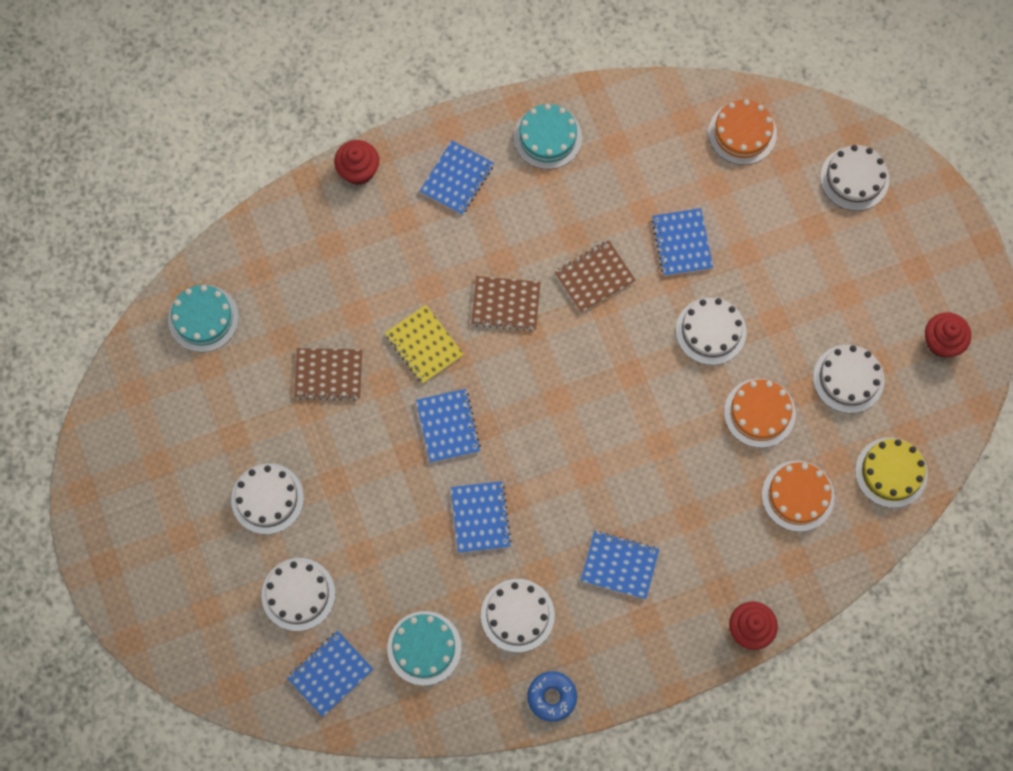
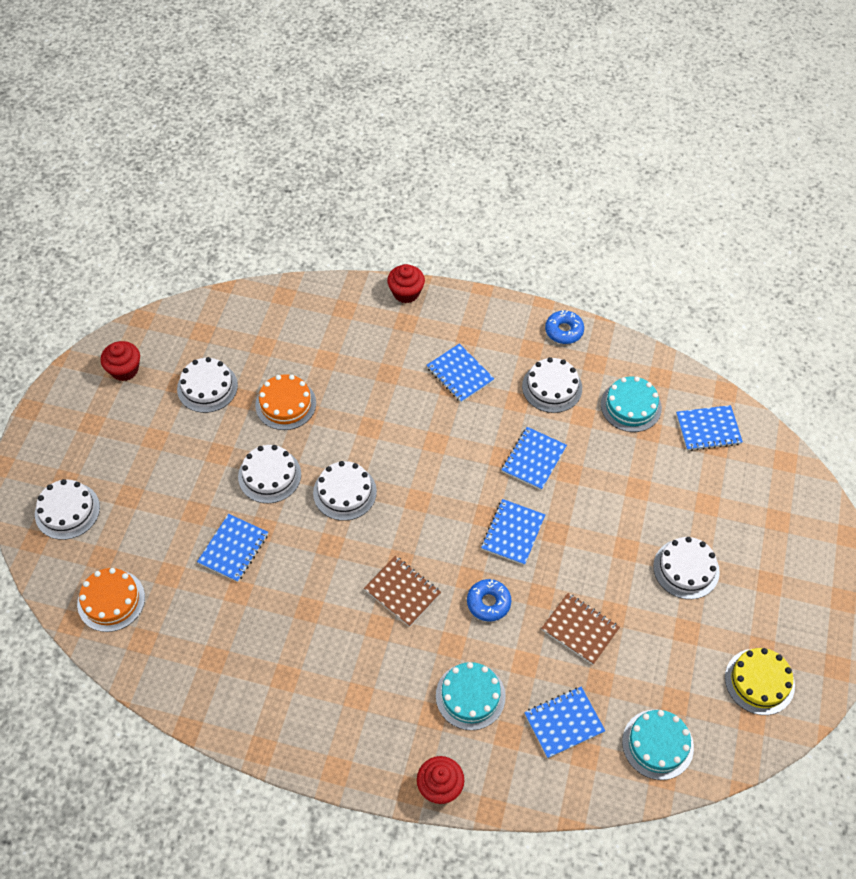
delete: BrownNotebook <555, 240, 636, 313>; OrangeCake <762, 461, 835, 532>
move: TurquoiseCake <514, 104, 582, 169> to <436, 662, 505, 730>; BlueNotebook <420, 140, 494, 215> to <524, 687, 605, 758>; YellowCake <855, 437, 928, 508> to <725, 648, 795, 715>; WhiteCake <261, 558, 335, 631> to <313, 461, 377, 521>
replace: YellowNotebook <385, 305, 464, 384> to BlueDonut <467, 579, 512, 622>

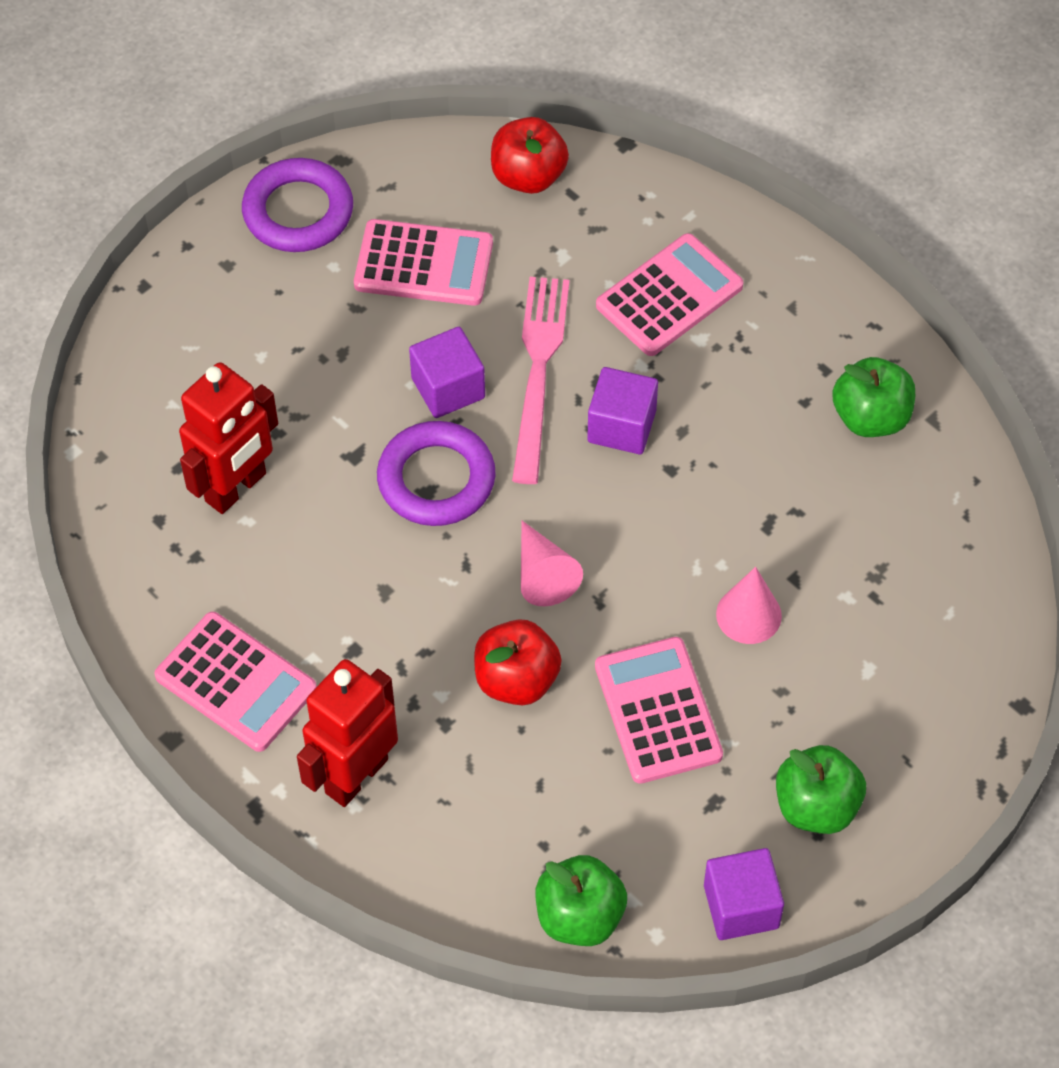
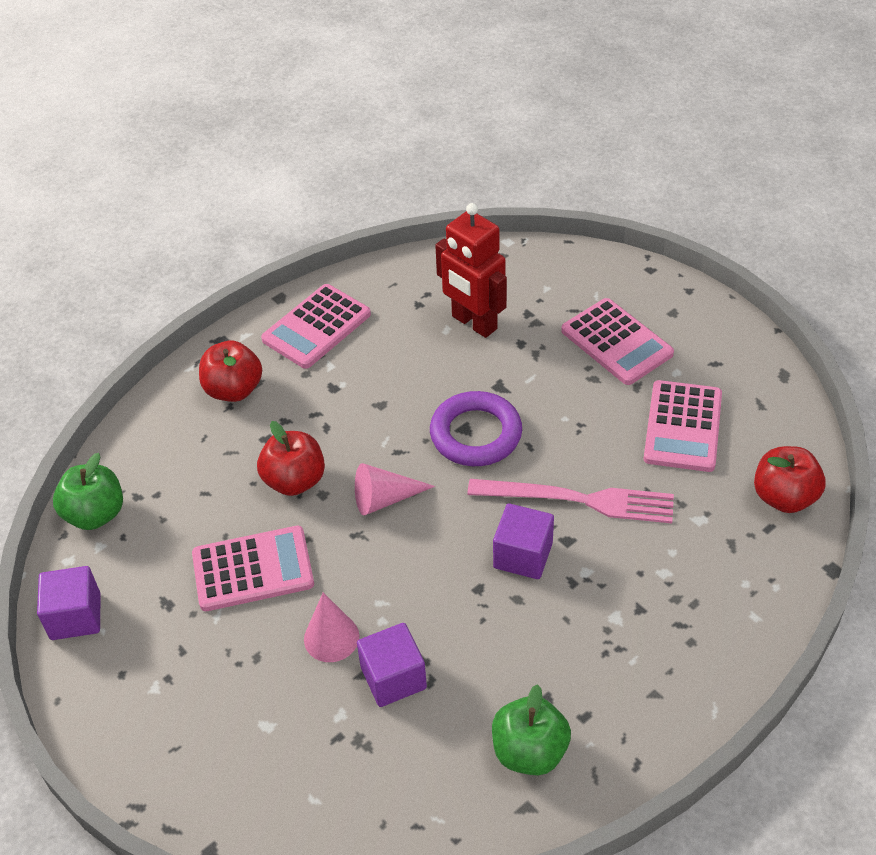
delete: PurpleRing <242, 158, 353, 252>; GreenApple <776, 745, 866, 834>
move: PinkCalculator <596, 233, 743, 356> to <561, 298, 674, 385>; PurpleCube <409, 327, 485, 418> to <357, 623, 427, 707>
replace: RedRobot <297, 659, 398, 807> to RedApple <199, 340, 262, 402>

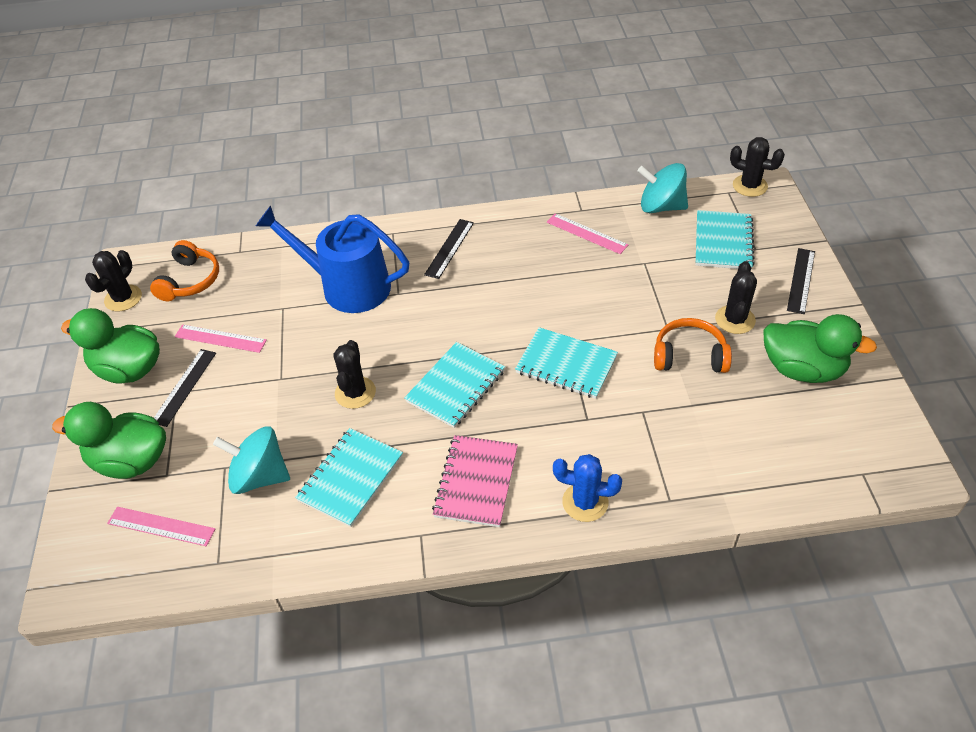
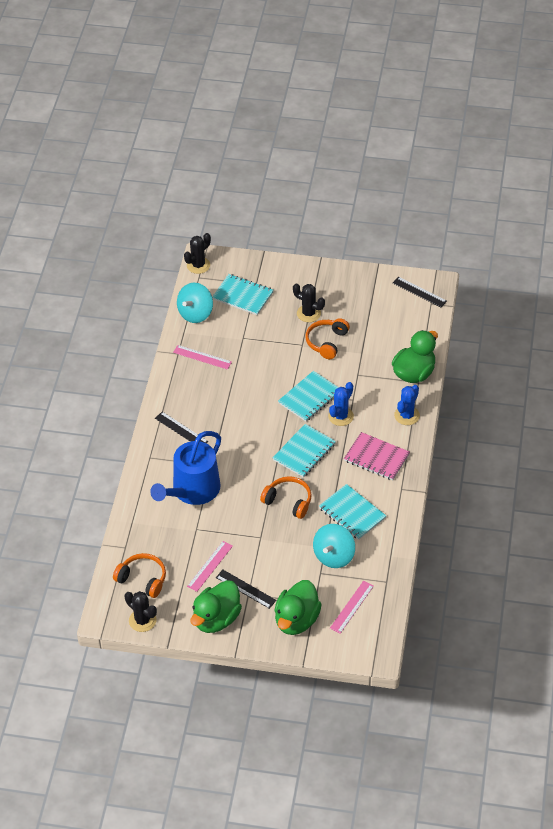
insert: BlueCactus <328, 382, 354, 426>
move: BlackRuler <787, 248, 815, 314> to <393, 277, 447, 307>; GreenDuck <763, 314, 877, 383> to <392, 330, 438, 383>
replace: BlackCactus <333, 340, 376, 409> to OrangeHeadphones <260, 476, 312, 519>
rotate: PinkRuler <547, 213, 629, 254> = <173, 345, 232, 370> 60 degrees clockwise; TurquoiseNotebook <404, 342, 505, 428> = <273, 424, 336, 478> 75 degrees clockwise

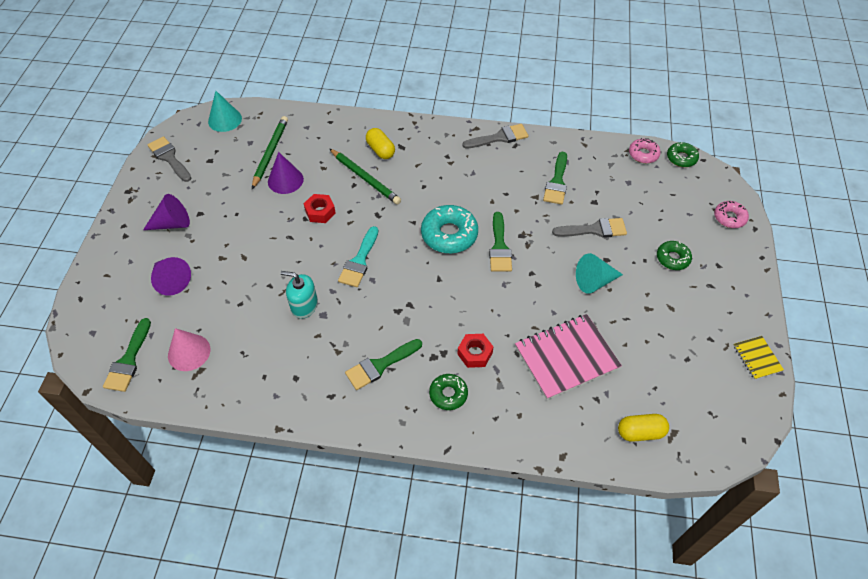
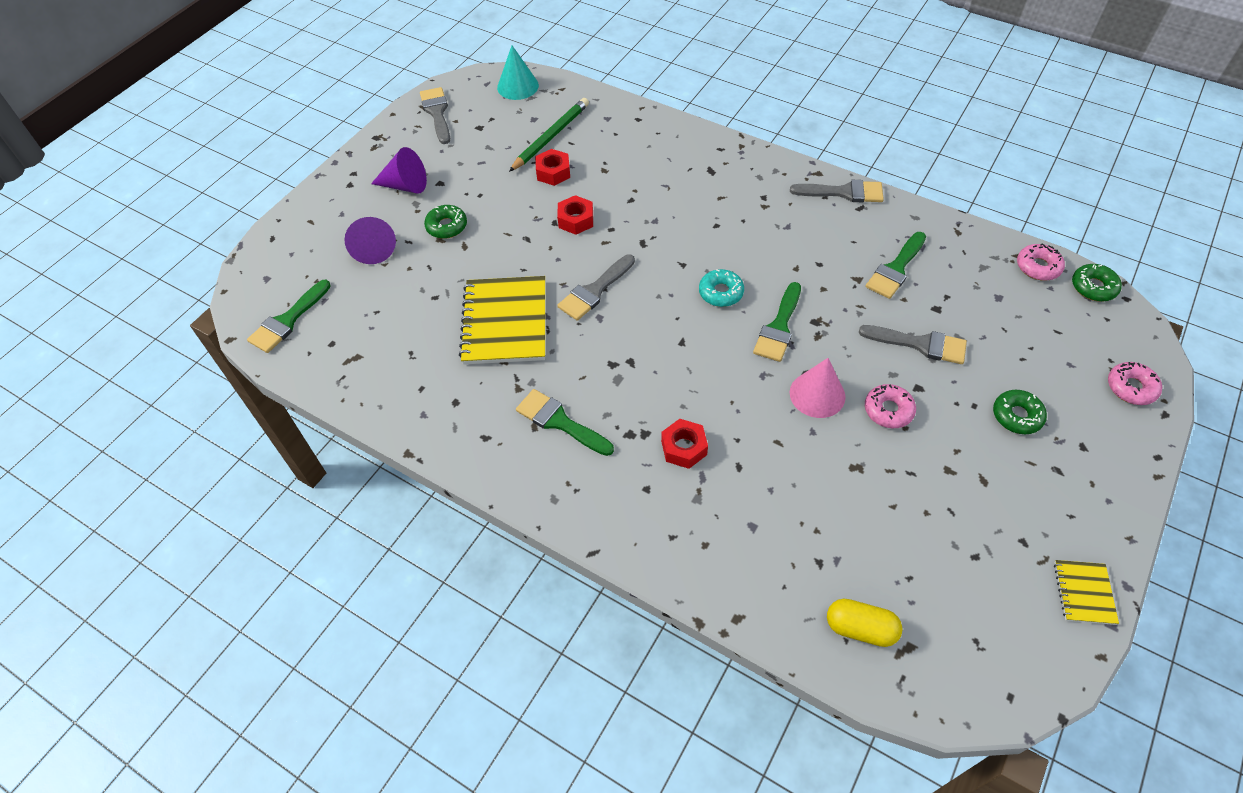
delete: YellowCapsule <366, 128, 395, 159>; GreenPencil <330, 149, 401, 205>; PinkNotebook <515, 314, 622, 400>
move: PinkCone <168, 328, 210, 371> to <790, 358, 845, 418>; GreenDonut <429, 374, 468, 410> to <424, 205, 467, 239>
replace: PurpleCone <268, 152, 304, 194> to RedNut <535, 149, 570, 186>; TurquoiseCone <576, 253, 623, 294> to PinkDonut <865, 384, 916, 428>; TurquoiseSoapDispenser <281, 271, 318, 319> to YellowNotebook <459, 276, 545, 365>
recolor: TurquoiseBrush <338, 226, 378, 287> to GreyBrush <557, 255, 635, 321>
rotate: GreenBrush <345, 339, 422, 390> = <516, 389, 614, 456> 45 degrees clockwise
resize: TurquoiseDonut <421, 205, 478, 253> = <699, 269, 744, 307> x0.59

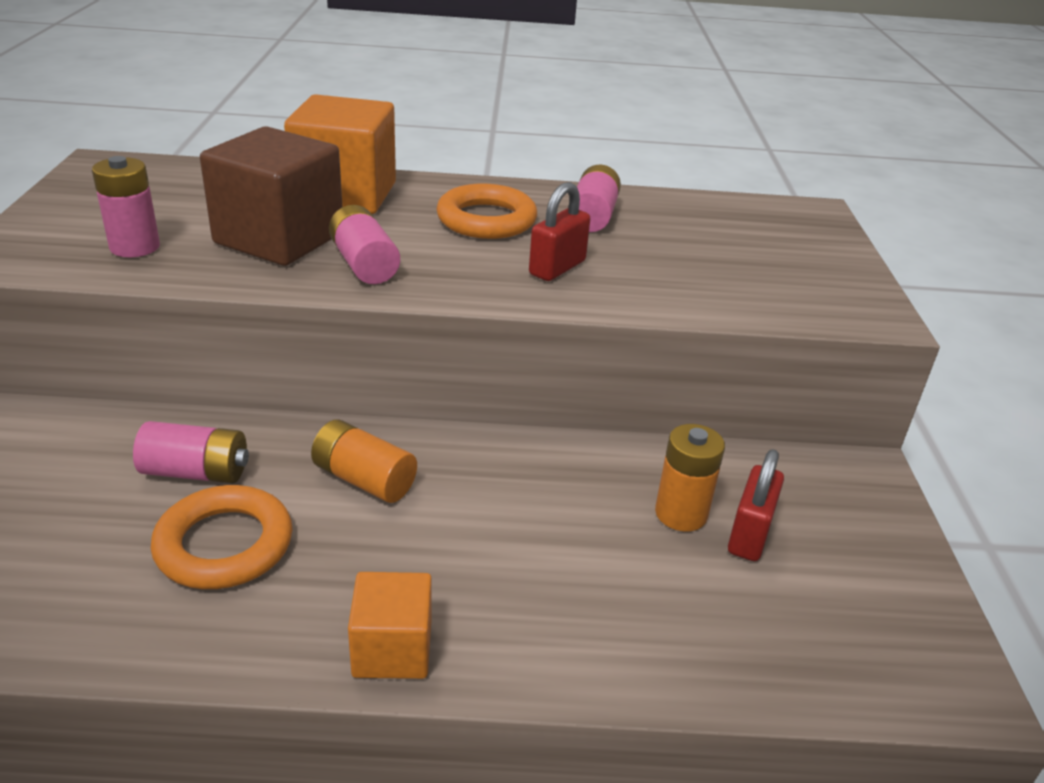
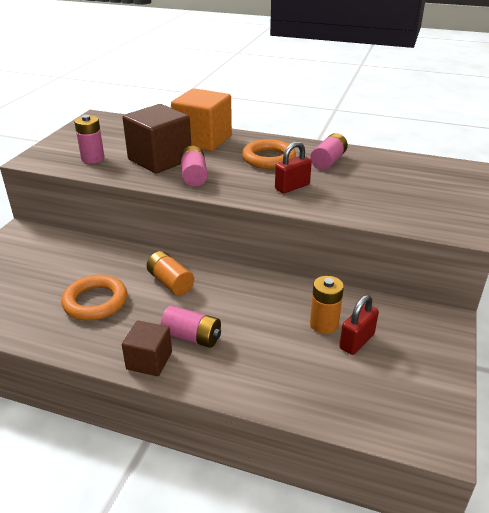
move: PinkBattery <133, 421, 249, 483> to <160, 305, 221, 348>
recolor: OrangeCube <348, 572, 432, 679> to BrownCube <122, 321, 172, 376>

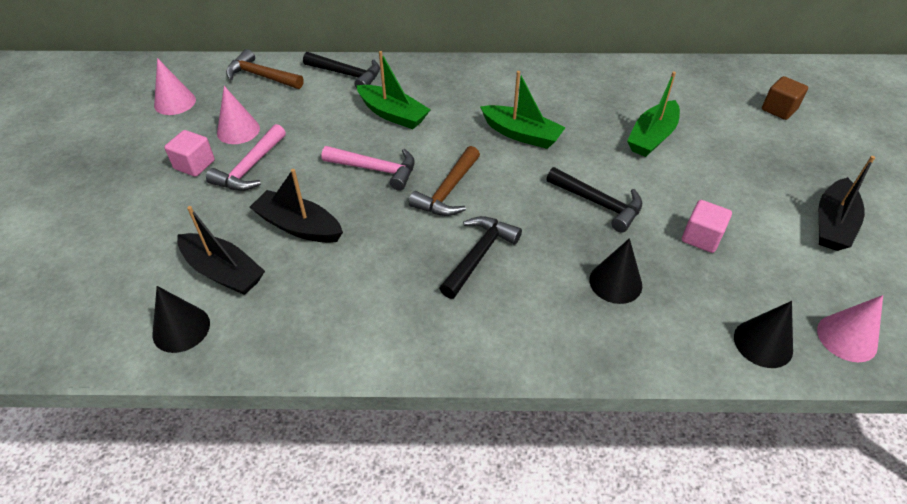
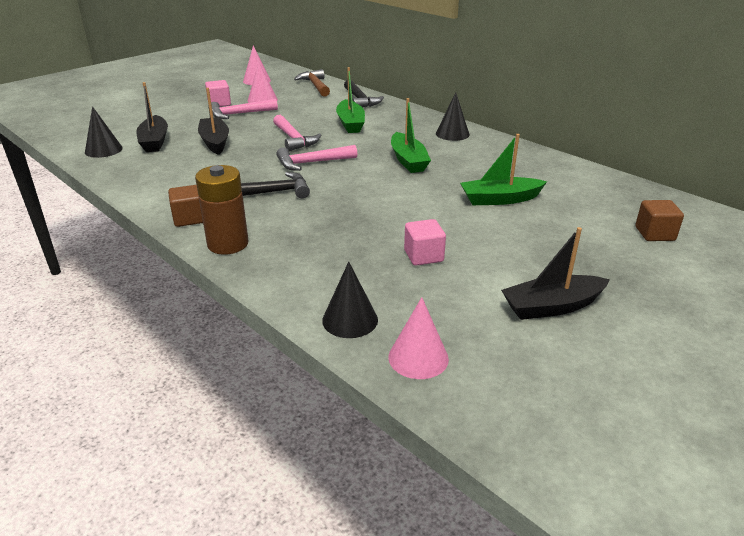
delete: BlackHammer <546, 167, 642, 233>
insert: BrownBattery <195, 165, 249, 255>; BrownCube <168, 185, 203, 227>
move: BlackCone <589, 238, 642, 304> to <436, 93, 470, 141>
recolor: BrownHammer <409, 146, 480, 216> to PinkHammer <276, 145, 357, 171>

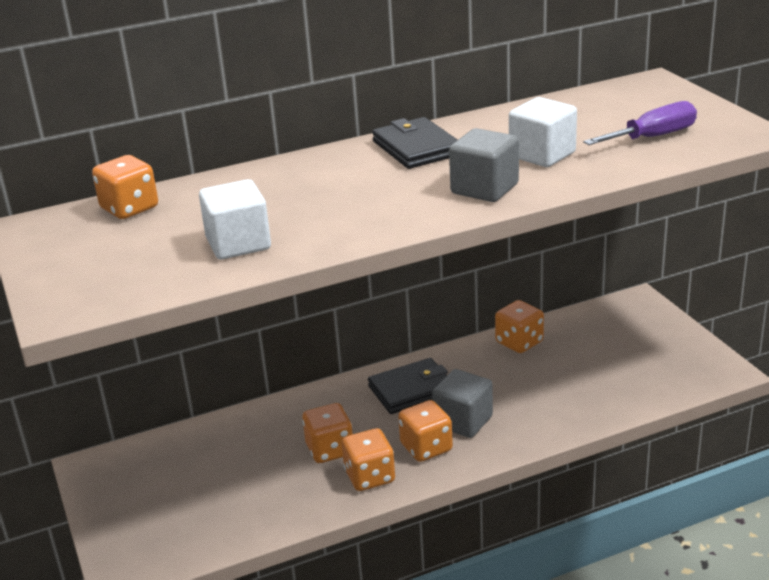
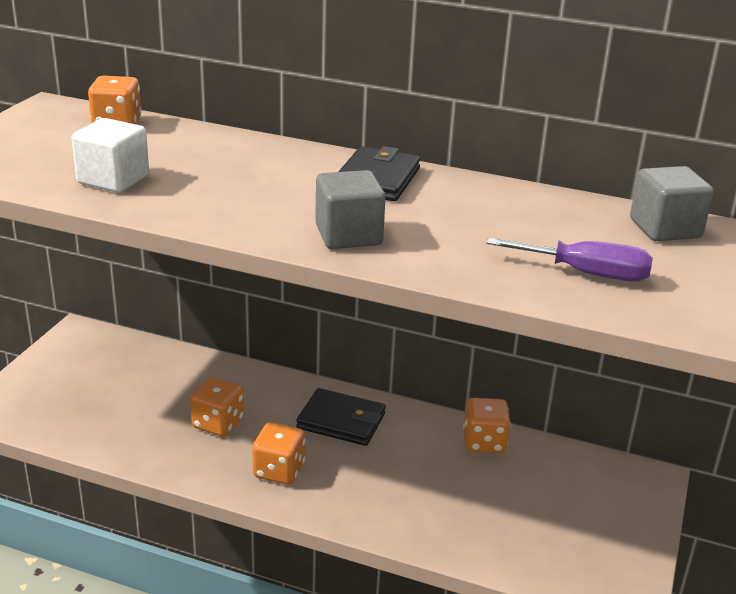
delete: WhiteCube <509, 97, 577, 167>; OrangeDice <342, 428, 395, 491>
move: GreyCube <432, 369, 493, 438> to <630, 166, 714, 241>

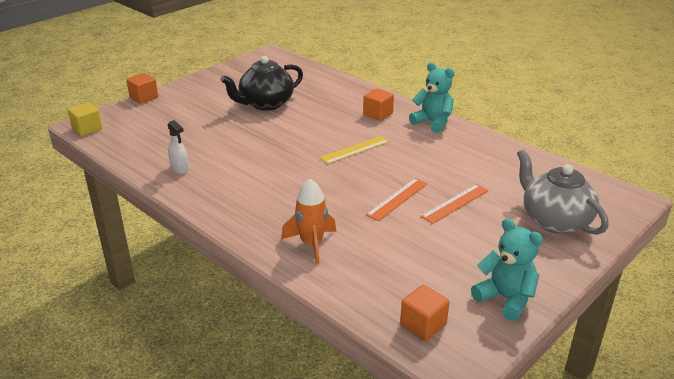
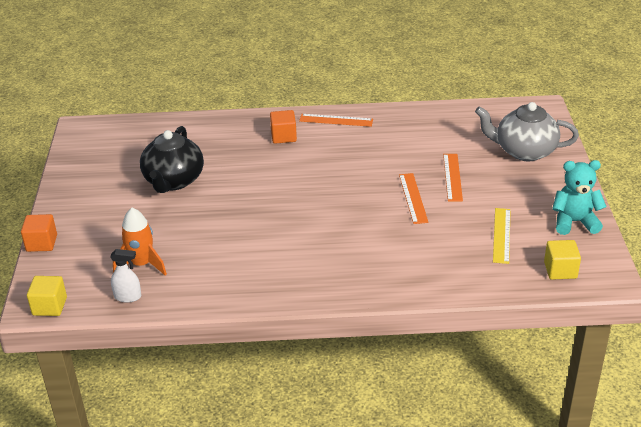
move: WhiteSprayBottle <168, 120, 189, 174> to <110, 249, 141, 303>; YellowRuler <320, 136, 389, 164> to <493, 208, 511, 264>; OrangeRocket <281, 179, 336, 265> to <113, 208, 167, 275>
replace: TurquoiseTeddyBear <409, 63, 455, 133> to OrangeRuler <299, 114, 373, 127>
recolor: OrangeCube <400, 285, 449, 341> to YellowCube <544, 240, 581, 280>

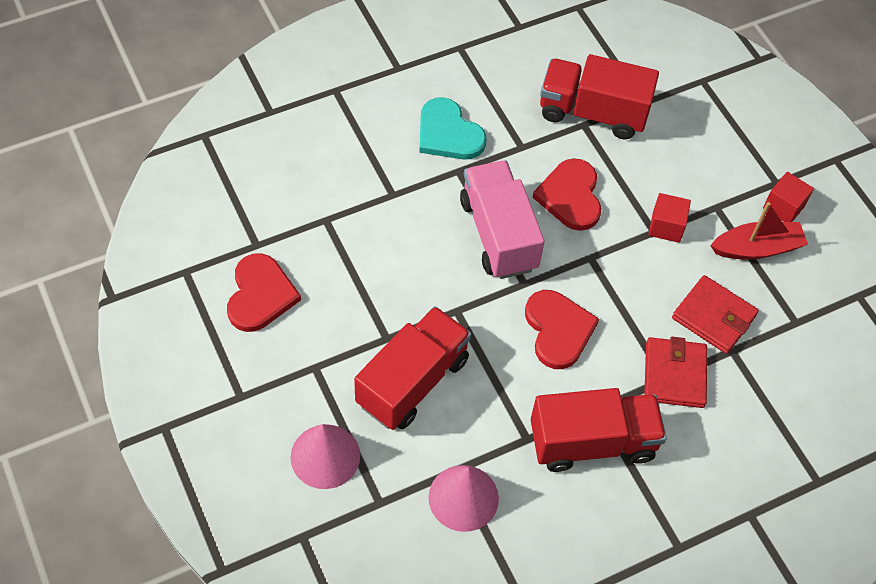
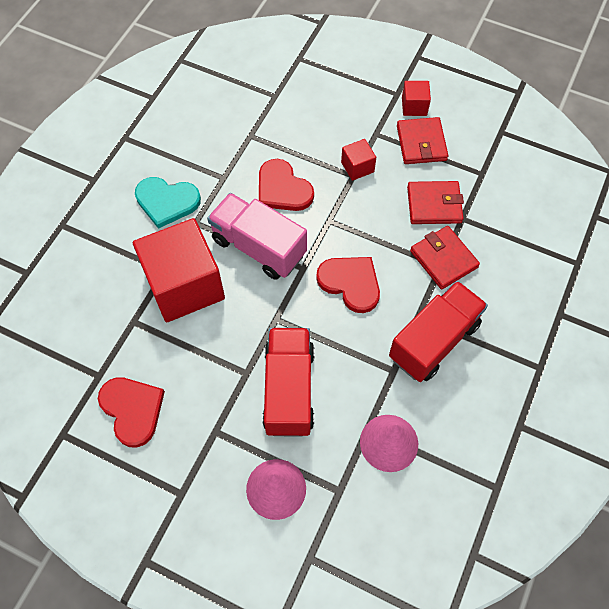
delete: RedTruck <540, 54, 659, 140>
insert: RedCube <133, 218, 225, 322>
replace: RedBoat <710, 202, 808, 260> to RedWallet <397, 117, 448, 164>

